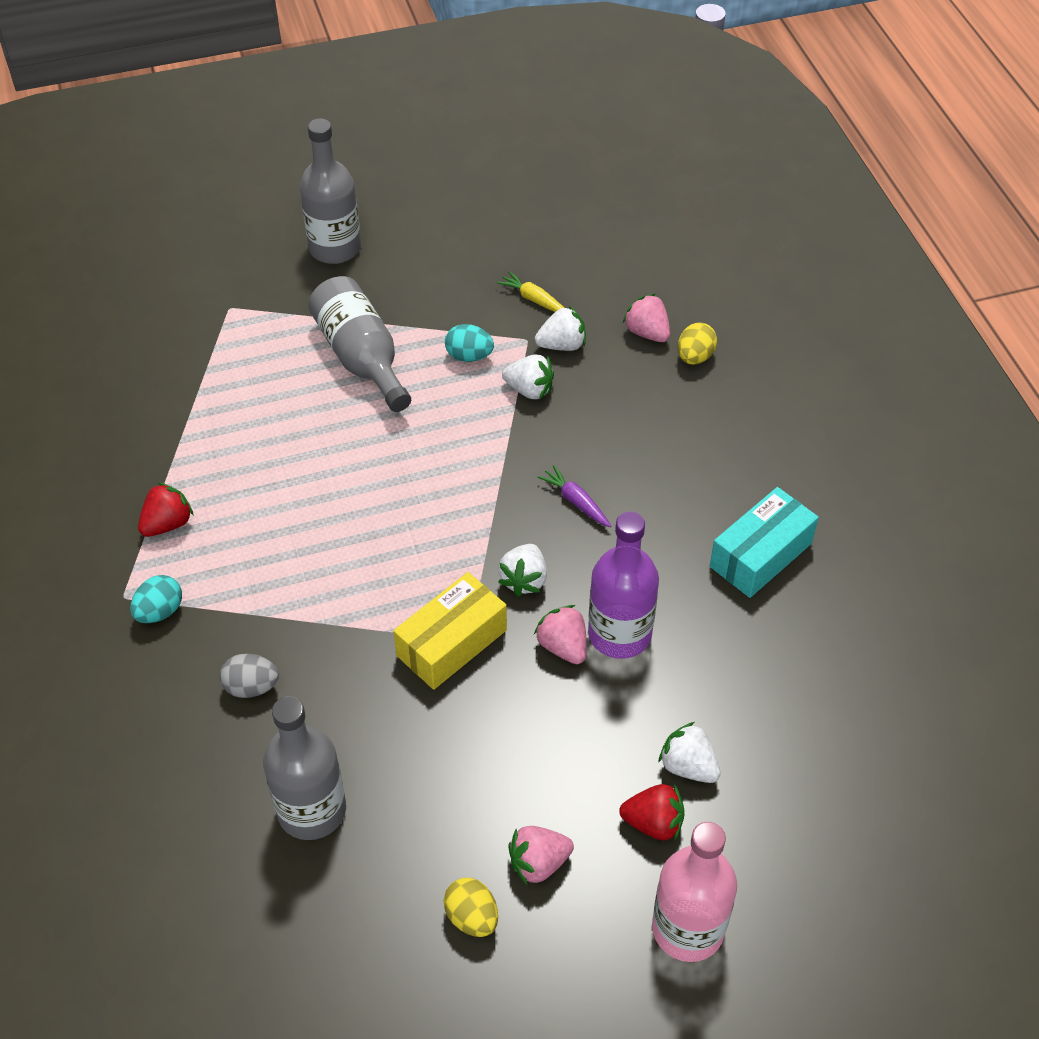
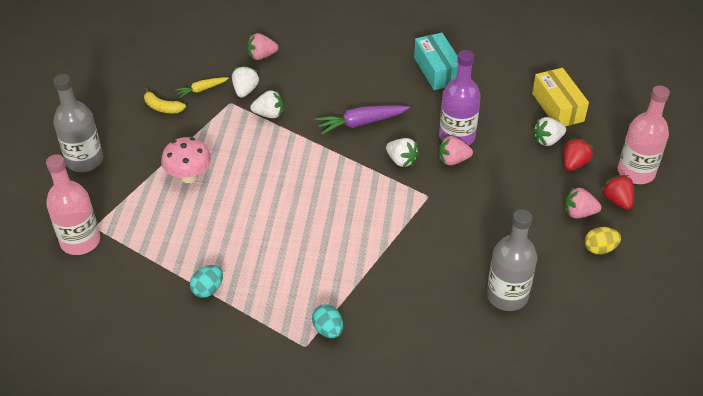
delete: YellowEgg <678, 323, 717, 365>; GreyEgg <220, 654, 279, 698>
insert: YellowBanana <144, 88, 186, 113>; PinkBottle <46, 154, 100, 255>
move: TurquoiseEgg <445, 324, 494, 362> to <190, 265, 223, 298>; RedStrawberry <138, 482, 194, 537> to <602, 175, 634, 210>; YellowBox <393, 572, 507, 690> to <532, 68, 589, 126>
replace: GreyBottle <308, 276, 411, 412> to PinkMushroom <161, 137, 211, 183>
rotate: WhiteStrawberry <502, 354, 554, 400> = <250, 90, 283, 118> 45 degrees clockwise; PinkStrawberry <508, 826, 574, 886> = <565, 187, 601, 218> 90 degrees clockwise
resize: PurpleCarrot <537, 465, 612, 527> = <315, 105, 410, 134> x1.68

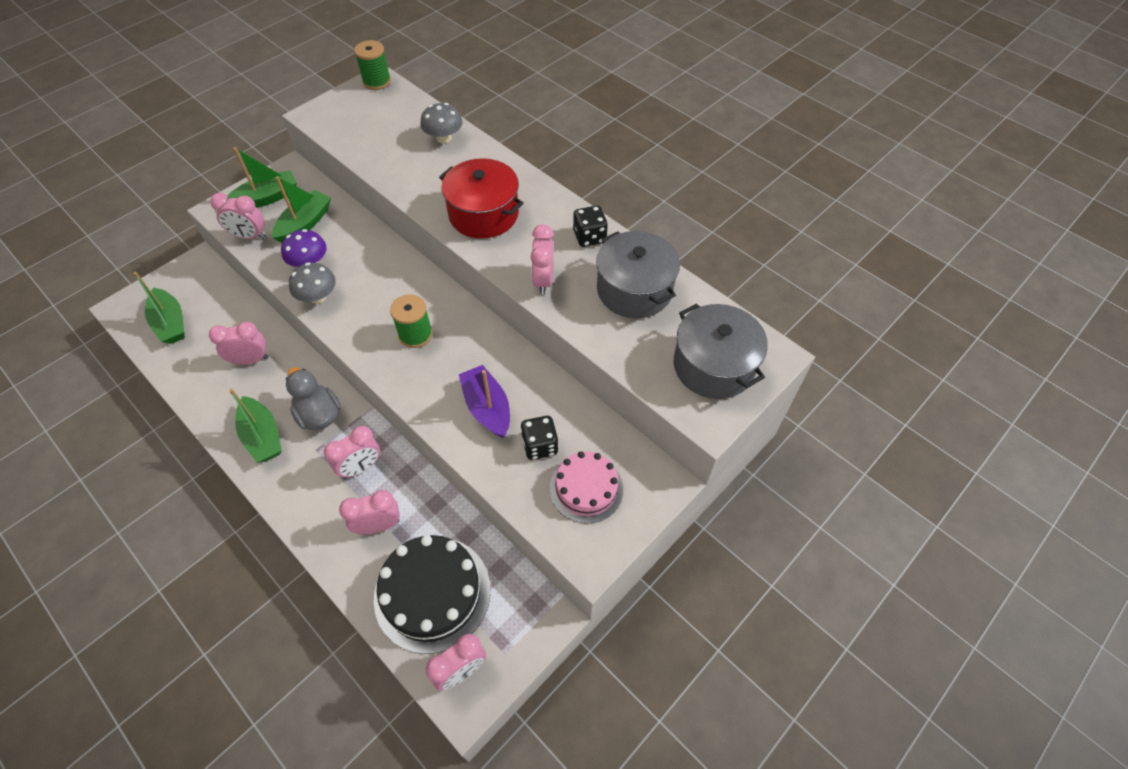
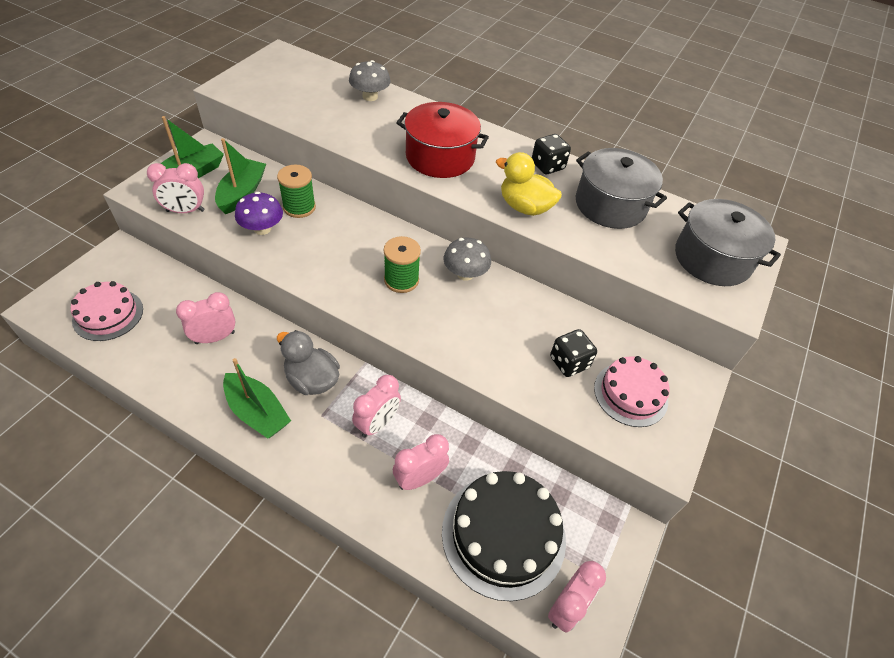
delete: PurpleBoat <459, 365, 510, 438>
move: GreenSpool <354, 40, 391, 90> to <277, 165, 316, 218>; GreyMushroom <289, 262, 336, 304> to <444, 237, 491, 281>
replace: PinkClock <531, 224, 554, 295> to YellowDuck <496, 152, 562, 216>; GreenBoat <133, 272, 185, 344> to PinkCake <71, 281, 143, 341>

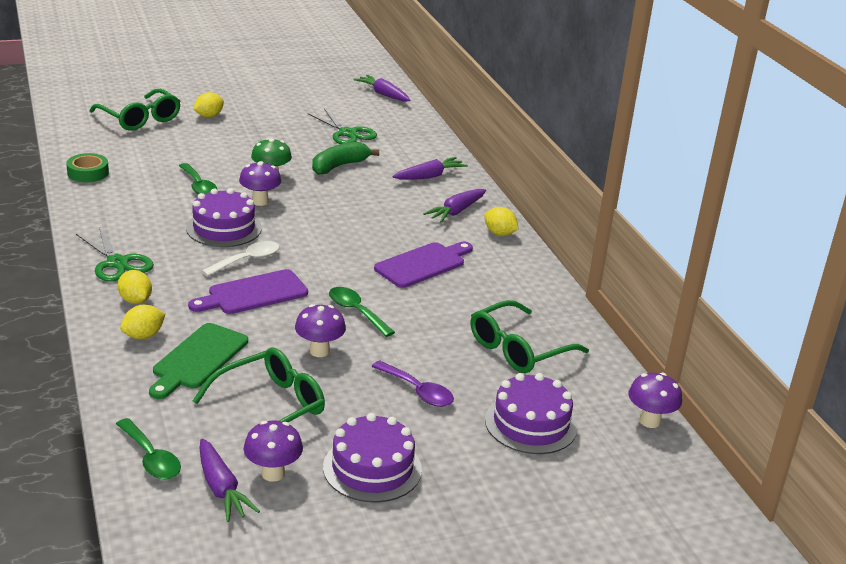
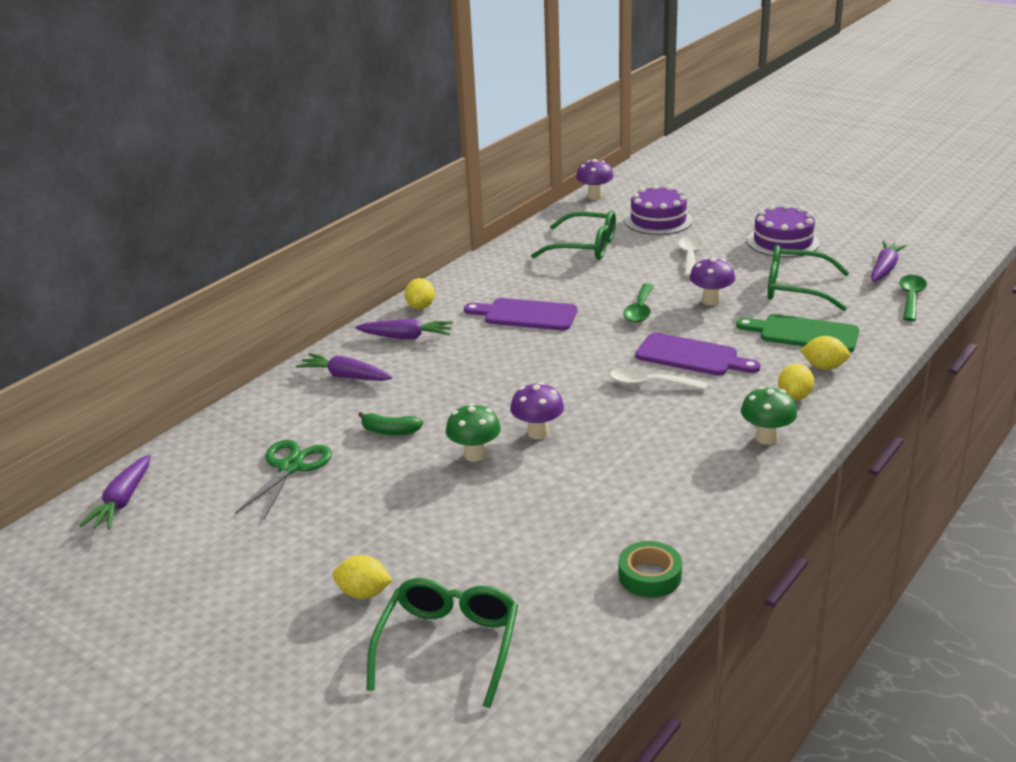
delete: GreenSpoon <179, 163, 217, 194>; PurpleCake <186, 188, 262, 247>; PurpleMushroom <244, 421, 303, 482>
replace: GreenScissors <76, 227, 154, 282> to GreenMushroom <741, 387, 797, 445>
recolor: PurpleSpoon <371, 361, 454, 407> to WhiteSpoon <678, 236, 703, 277>
rotate: GreenCuttingBoard <149, 323, 248, 399> = <736, 314, 859, 352> 150 degrees counterclockwise
resize: GreenBanana <312, 142, 379, 175> = <358, 412, 423, 435> x0.65

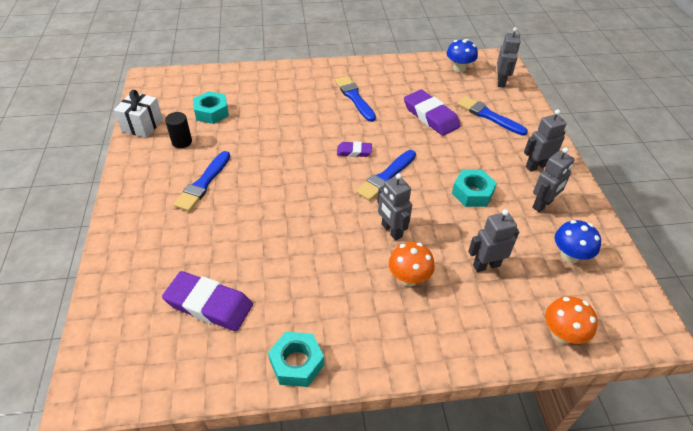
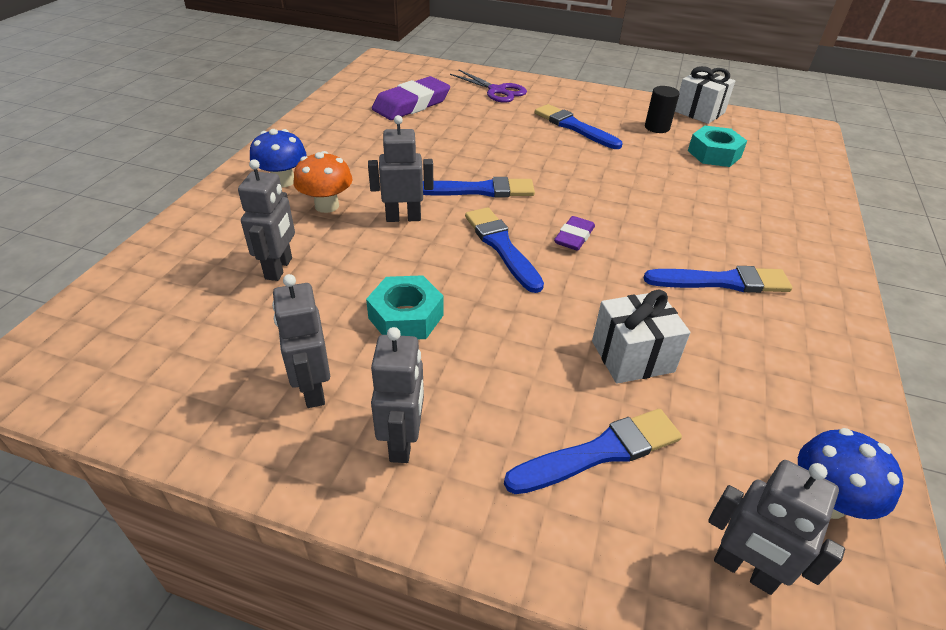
delete: OrangeMushroom <545, 296, 598, 344>; TurquoiseNut <268, 332, 324, 387>
insert: PurpleScissors <450, 69, 527, 103>; BlueBrush <423, 177, 535, 197>
move: BlueMushroom <555, 220, 601, 263> to <250, 129, 307, 187>
replace: PurpleEraser <404, 89, 461, 136> to WhiteGift <592, 290, 690, 384>

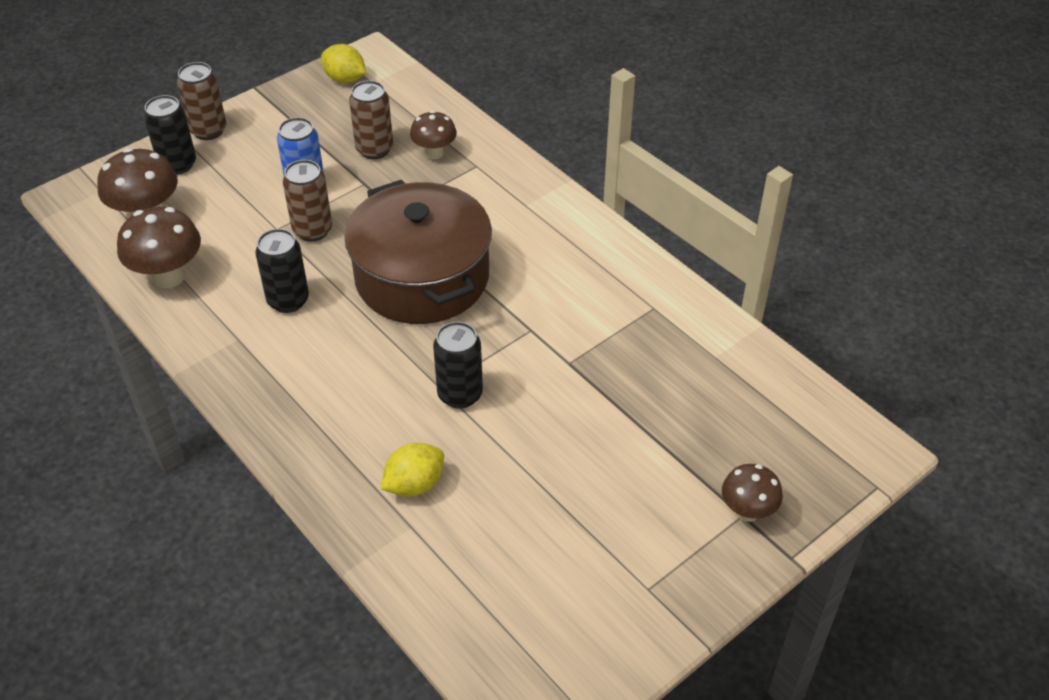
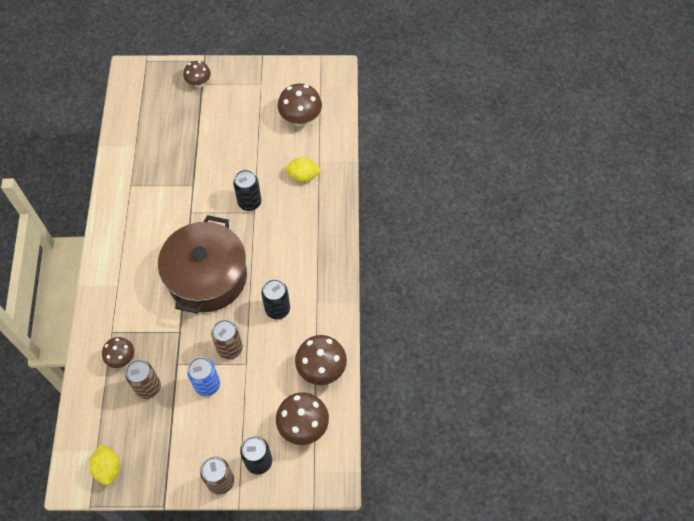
insert: BrownMushroom <277, 84, 322, 127>

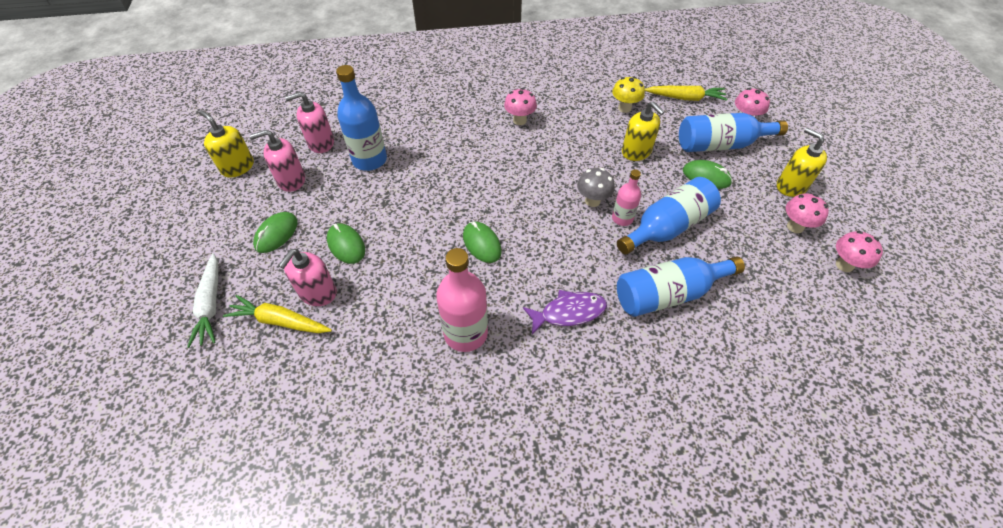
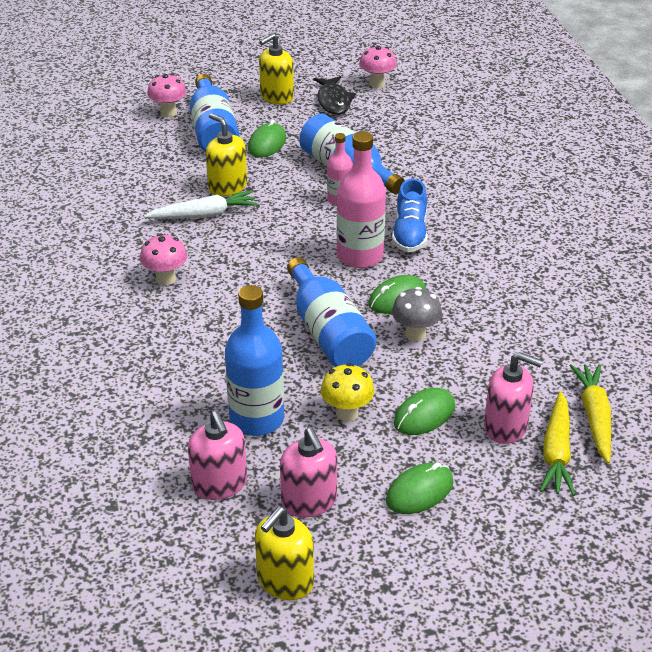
delete: PurpleFish <523, 290, 607, 335>
insert: BlueShoe <392, 179, 428, 252>
move: YellowMushroom <612, 77, 645, 113> to <321, 363, 374, 421>; YellowCarrot <645, 86, 727, 101> to <570, 364, 611, 463>; GreyMushroom <577, 168, 615, 207> to <392, 287, 442, 341>; PinkBottle <436, 248, 488, 352> to <337, 131, 386, 268>; WhiteCarrot <187, 253, 218, 348> to <144, 190, 258, 219>; BlueBottle <617, 256, 745, 317> to <287, 257, 377, 367>
replace: PinkMushroom <786, 193, 829, 233> to BlackFish <314, 76, 356, 115>
rotate: YellowSoapDispenser <622, 101, 665, 161> = <206, 113, 247, 196> 90 degrees counterclockwise; GreenMouse <253, 212, 298, 253> = <386, 463, 454, 514> 60 degrees counterclockwise

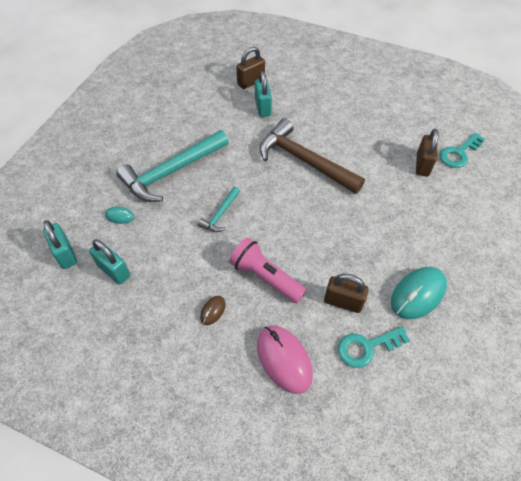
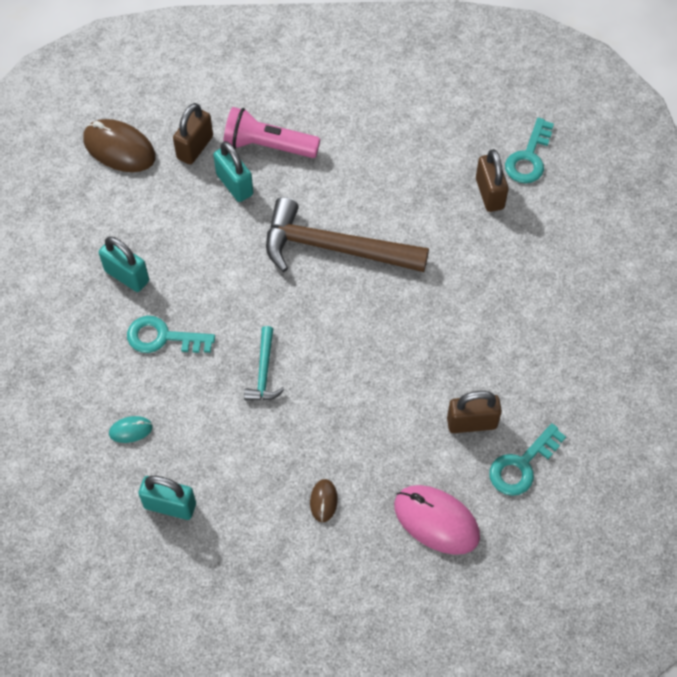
delete: TurquoiseMouse <391, 267, 447, 319>
insert: BrownMouse <83, 119, 156, 172>
move: TurquoisePadlock <43, 220, 77, 269> to <99, 236, 149, 292>; PinkFlashlight <229, 237, 306, 303> to <223, 107, 320, 158>
replace: TurquoiseHammer <116, 130, 229, 202> to TurquoiseKey <127, 316, 215, 353>

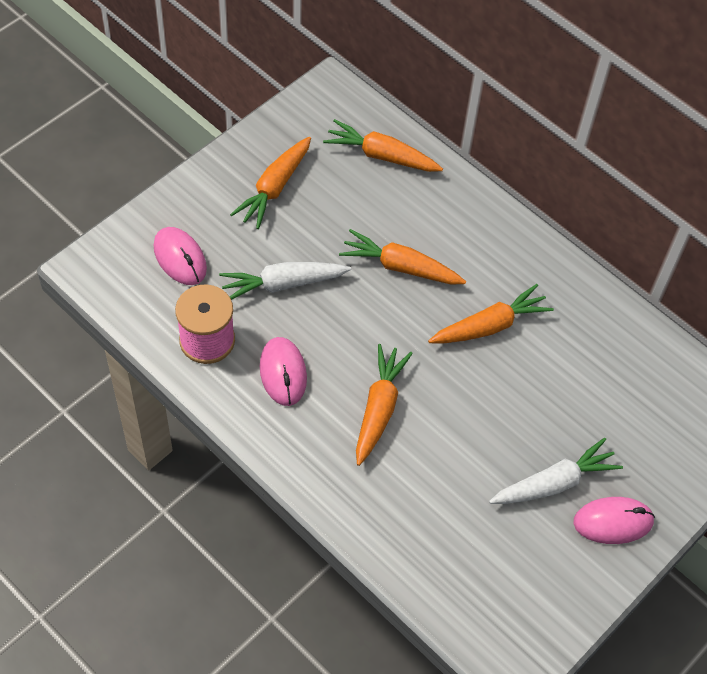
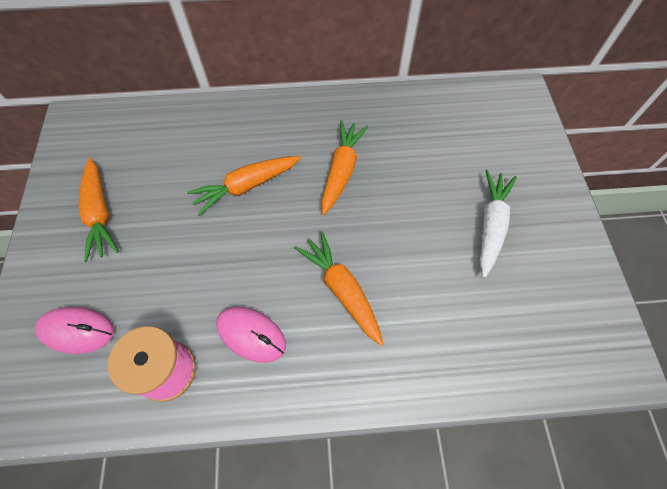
delete: OrangeCarrot <323, 119, 443, 172>; WhiteCarrot <219, 262, 351, 300>; PinkMouse <574, 497, 655, 544>

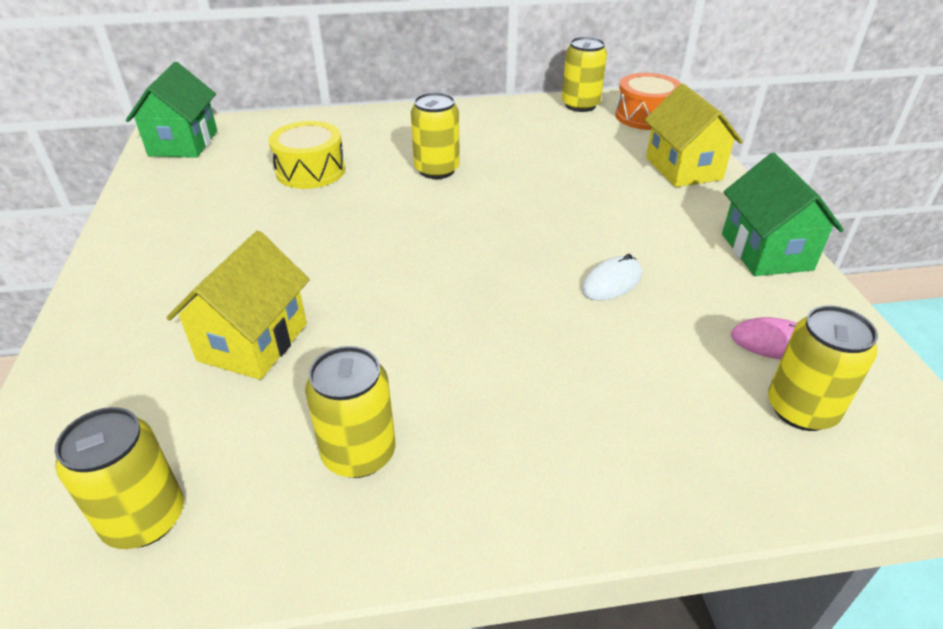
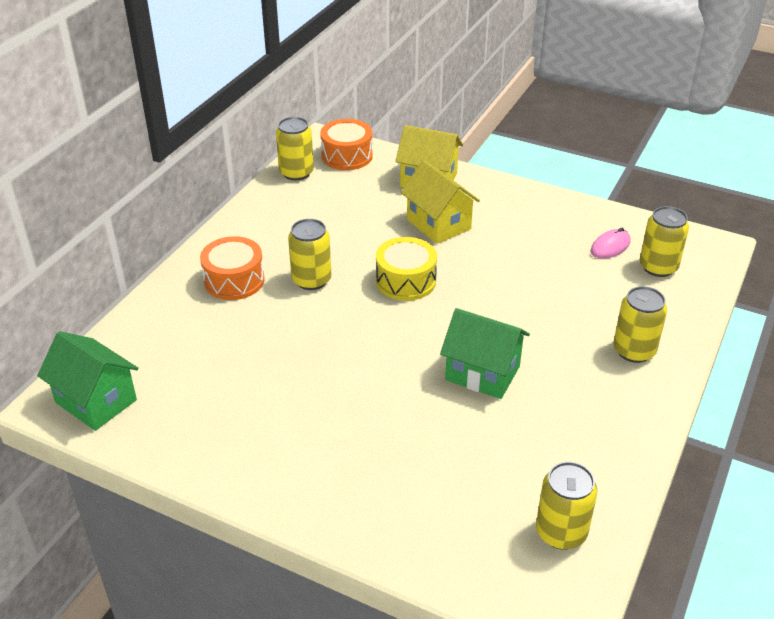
delete: WhiteMouse <582, 254, 642, 301>
insert: OrangeDrum <200, 236, 265, 300>
move: YellowDrum <269, 121, 345, 189> to <376, 237, 437, 301>; GreenHouse <722, 153, 844, 276> to <440, 308, 530, 399>; YellowHouse <167, 231, 310, 380> to <401, 160, 480, 244>; YellowCan <305, 346, 396, 478> to <613, 286, 667, 363>

